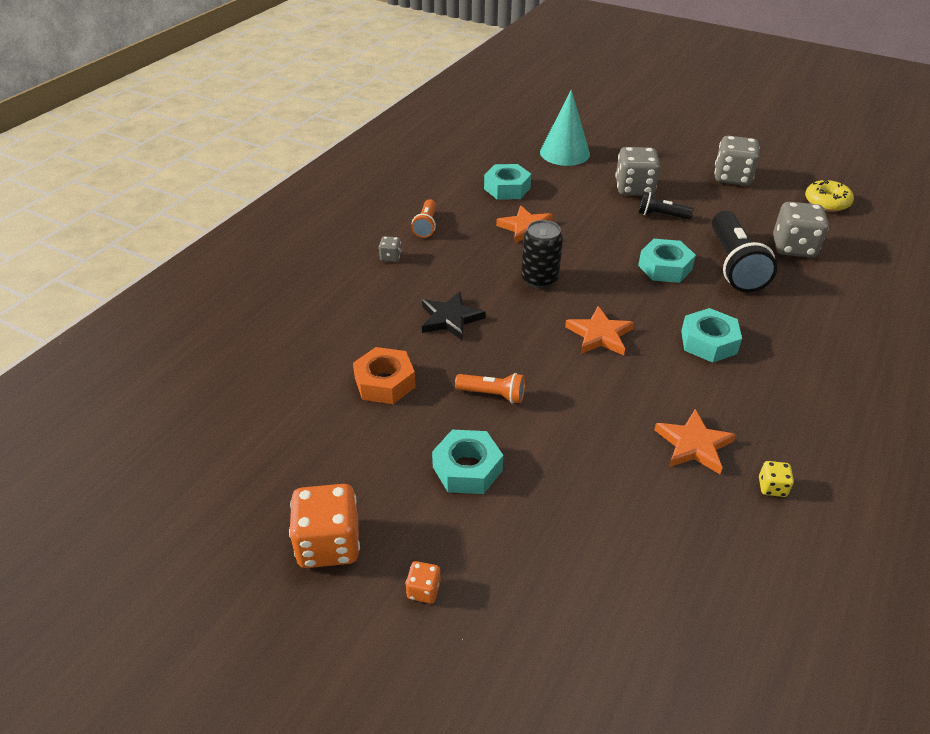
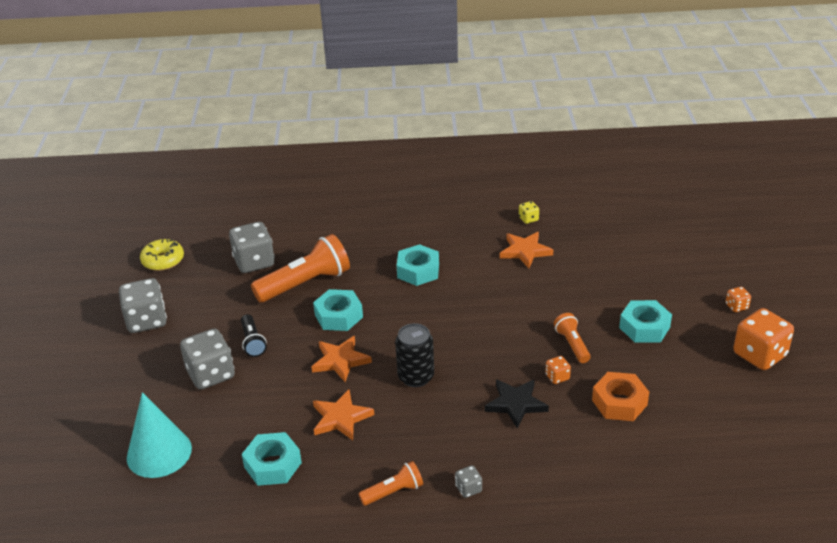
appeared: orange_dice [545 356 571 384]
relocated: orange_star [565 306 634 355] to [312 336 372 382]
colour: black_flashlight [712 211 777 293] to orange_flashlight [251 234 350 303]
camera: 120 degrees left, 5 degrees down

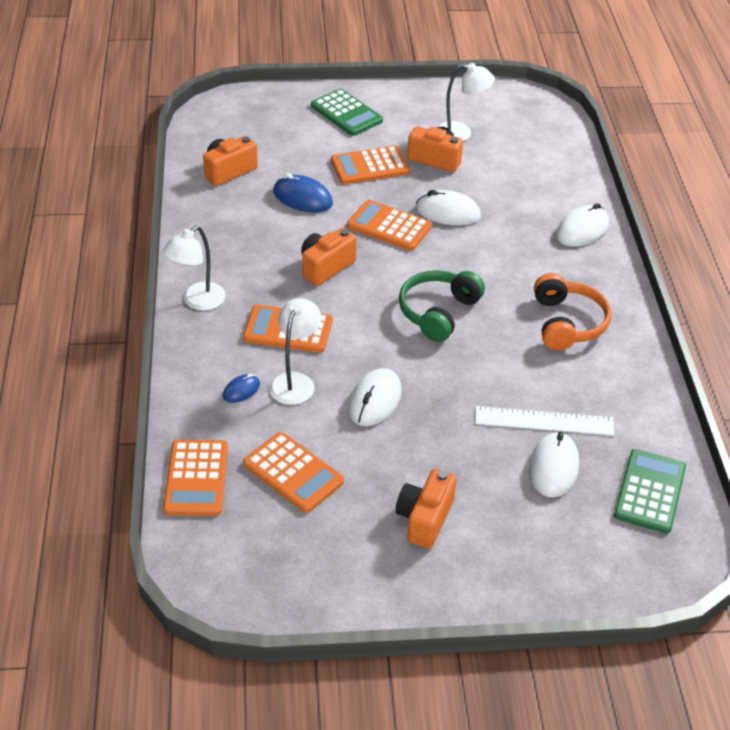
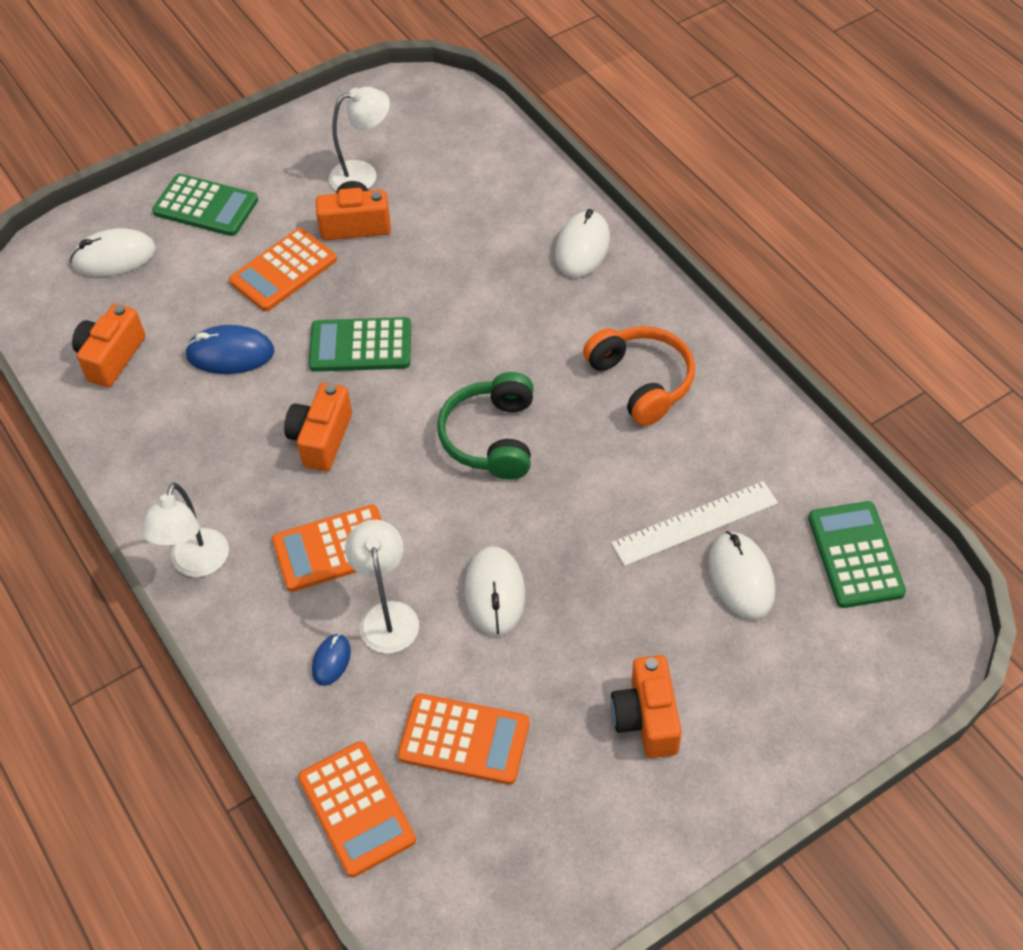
relocated: white_mouse [416 190 481 225] to [70 228 156 277]
colour: orange_calculator [347 200 432 251] to green_calculator [309 317 411 372]
camera: 25 degrees left, 10 degrees up

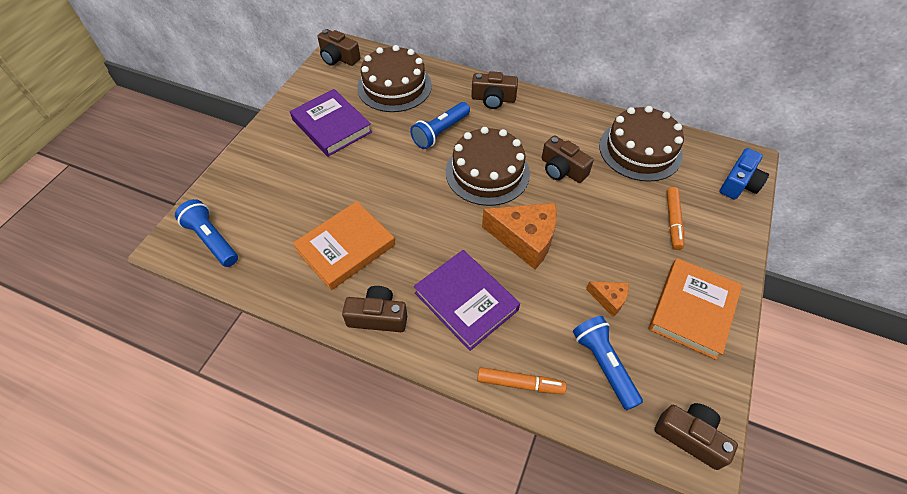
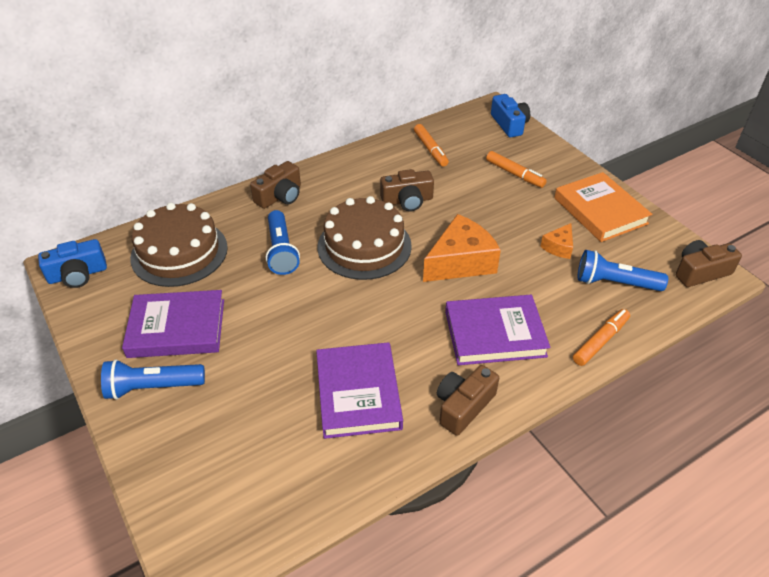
relocated: blue_flashlight [175 199 238 267] to [101 359 205 400]
exchanged: brown_cake [599 106 684 182] to orange_marker [414 124 449 167]
colour: brown_camera [317 29 360 66] to blue_camera [38 239 107 288]; orange_book [293 201 395 290] to purple_book [316 342 403 439]
spun: orange_cheese [586 281 629 317] = [540 223 573 259] 150 degrees clockwise
camera: 55 degrees left, 10 degrees down

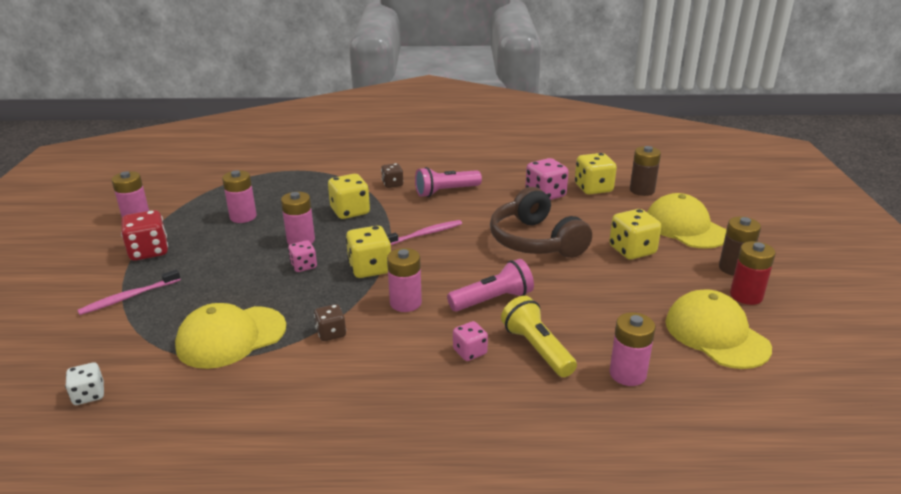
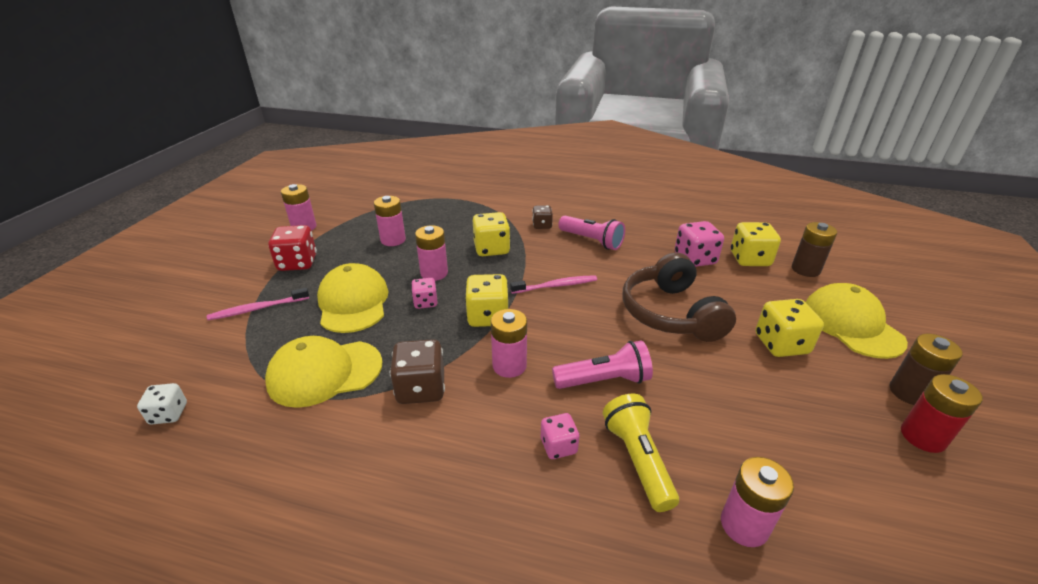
relocated: yellow_cap [665 289 772 369] to [317 263 389 333]
spun: pink_flashlight [415 167 482 197] = [558 215 625 250] 135 degrees counterclockwise
size: brown_dice [314 304 346 341] = [390 339 445 404] x1.67
camera: 15 degrees right, 5 degrees up

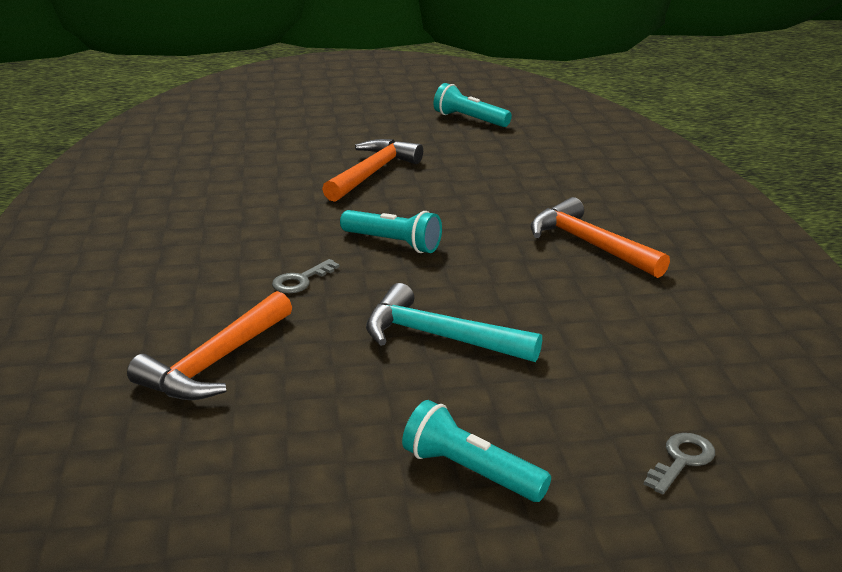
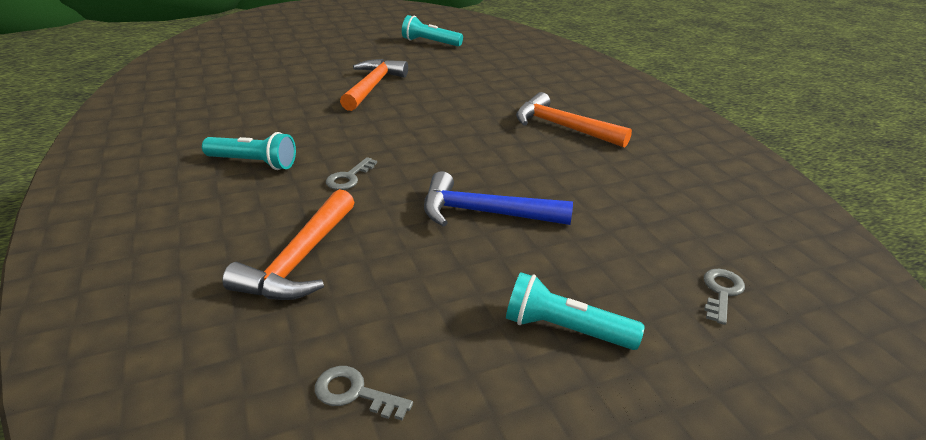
appeared: grey_key [315 366 413 420]
relocated: turquoise_flashlight [340 210 442 253] to [202 132 296 170]
colour: turquoise_hammer [366 283 542 362] to blue_hammer [424 171 573 227]
camera: 15 degrees left, 5 degrees up

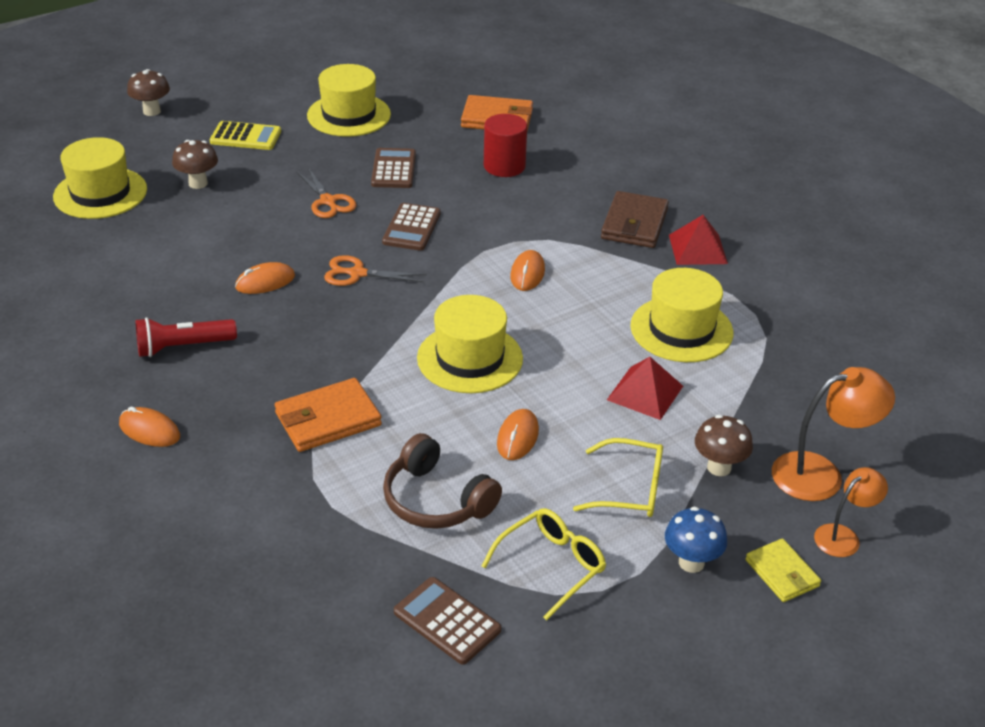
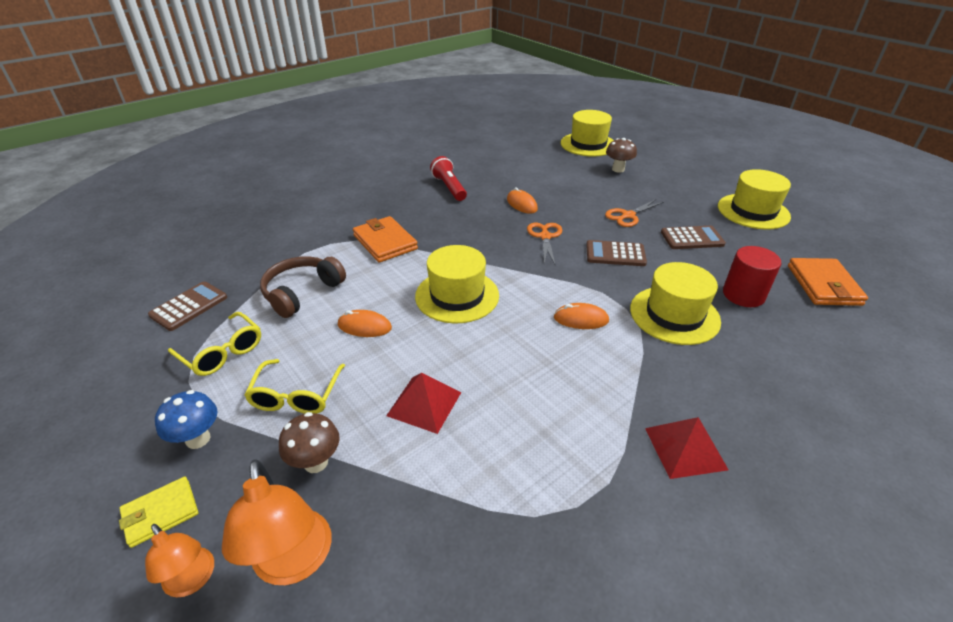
missing: orange_mouse [119 407 180 447]; brown_mushroom [127 69 170 116]; yellow_calculator [210 121 281 150]; brown_wallet [601 191 669 248]
relocated: yellow_hat [630 268 733 362] to [630 262 721 345]
camera: 85 degrees right, 0 degrees up

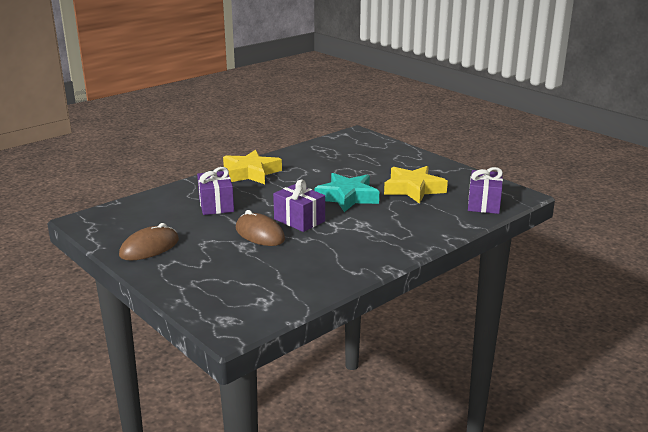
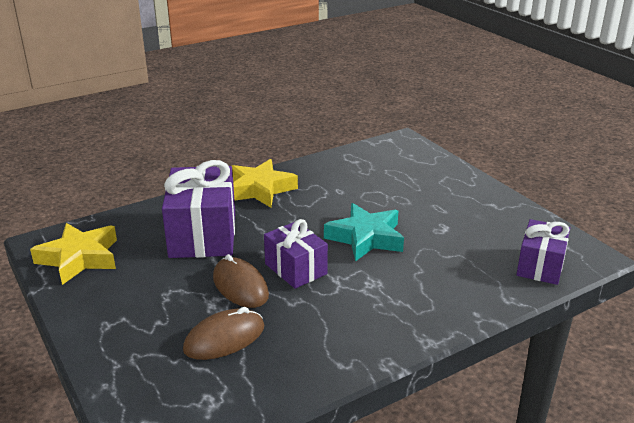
relocated: yellow_star [384 166 448 204] to [30 223 117 285]; brown_mouse [119 223 179 261] to [183 307 264 360]
size: purple_gift [197 167 234 215] = [162 160 235 258] x1.64
camera: 10 degrees right, 5 degrees up

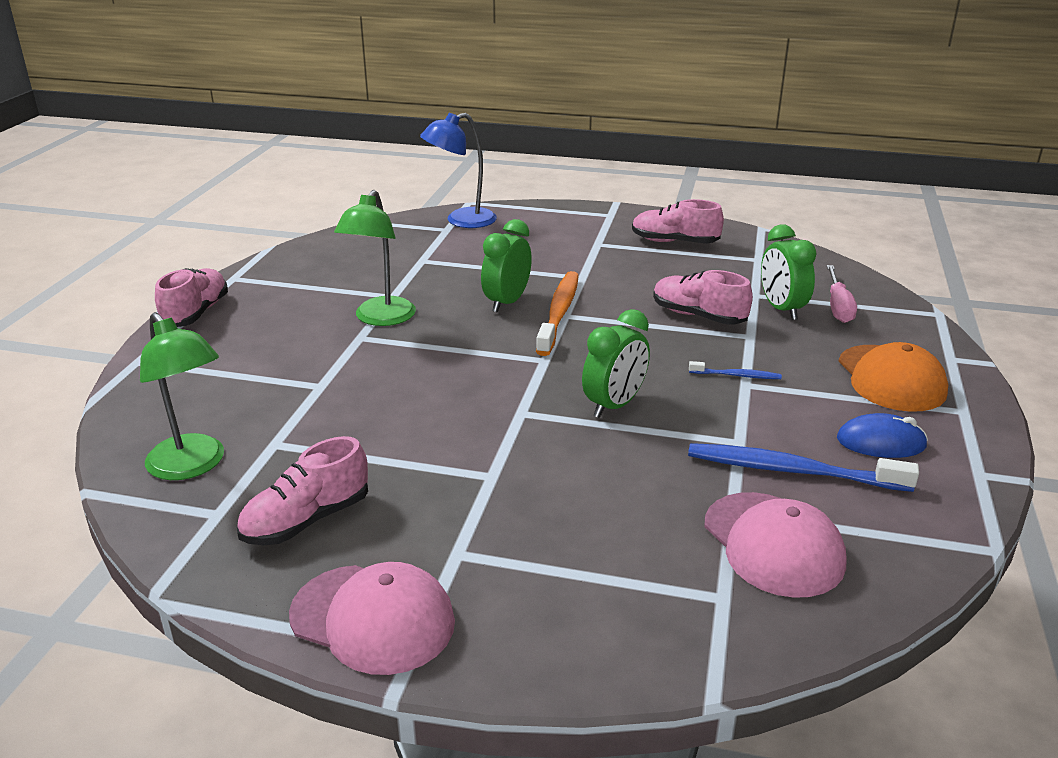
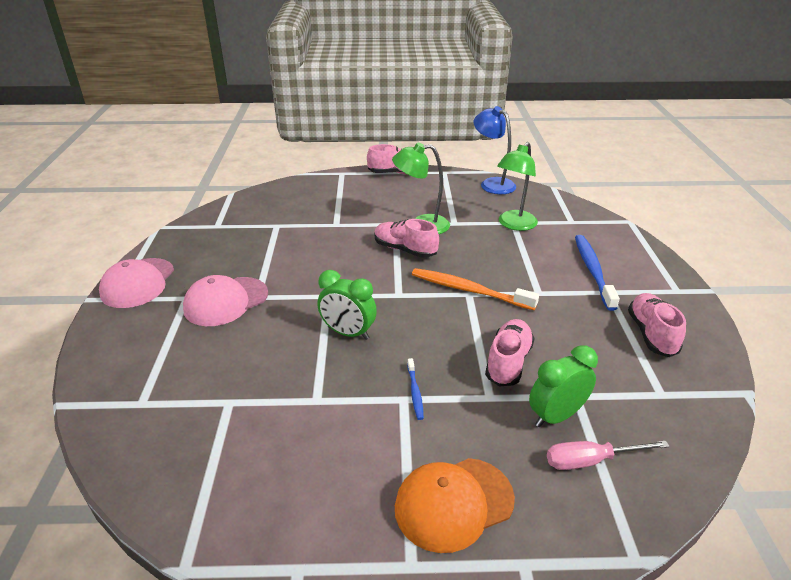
missing: green_clock [481 219 532 313]; blue_mouse [837 413 928 458]
relocated: pink_cap [704 492 847 598] to [183 275 268 326]; pink_shoe [237 436 368 545] to [374 219 439 258]; blue_lamp [420 113 497 228] to [473 106 516 194]; green_lamp [140 312 224 480] to [497 142 538 231]; blue_toothbrush [688 443 919 492] to [575 235 620 311]
spun: orange_toothbrush [536 271 579 356] = [412 268 539 310] 150 degrees counterclockwise
camera: 75 degrees right, 5 degrees up

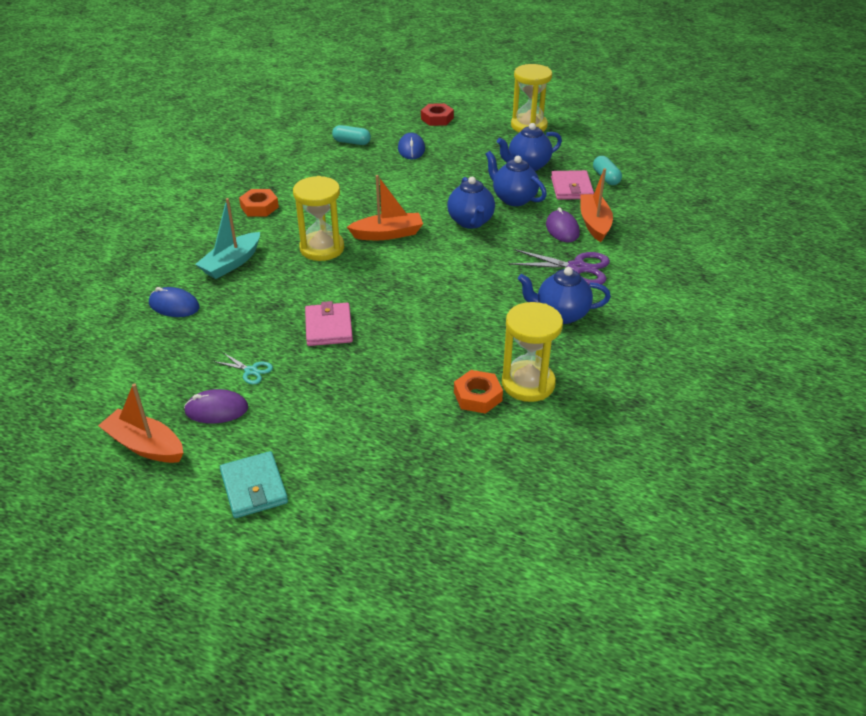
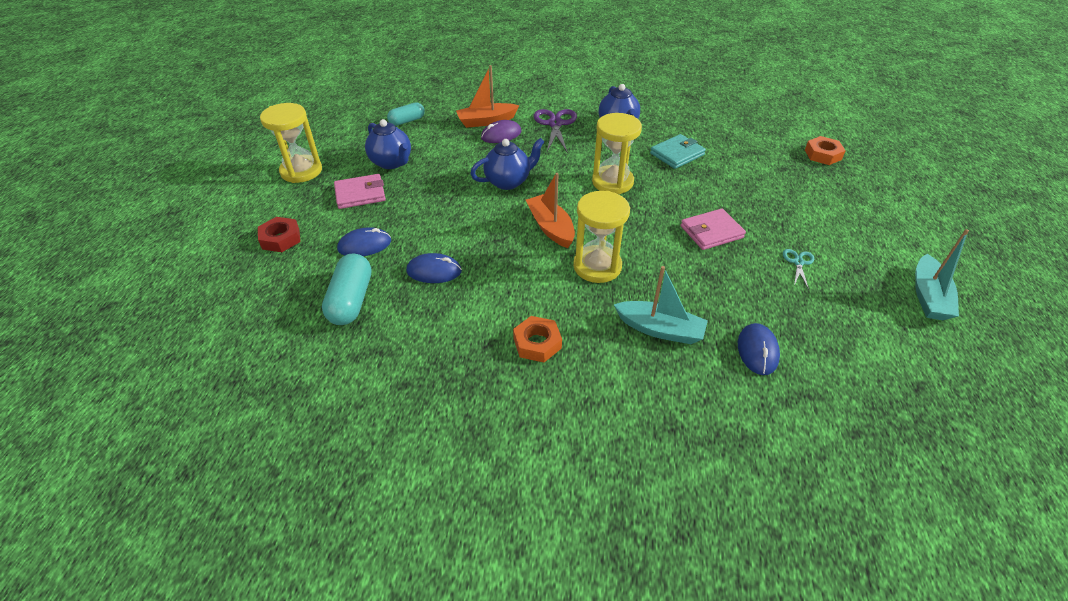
missing: purple_mouse [184 389 248 424]; blue_teapot [486 151 547 206]
appeared: blue_mouse [406 253 462 283]
relocated: pink_wallet [551 170 594 200] to [334 174 386 209]; yellow_hourglass [502 302 563 402] to [592 113 642 194]; turquoise_wallet [220 451 288 518] to [650 134 706 169]; orange_nut [454 370 503 414] to [805 136 846 165]
colour: orange_boat [98 383 183 463] to turquoise_boat [915 229 969 320]
size: turquoise_capsule [332 125 371 145] = [322 254 371 325] x1.57
camera: 105 degrees left, 5 degrees up

